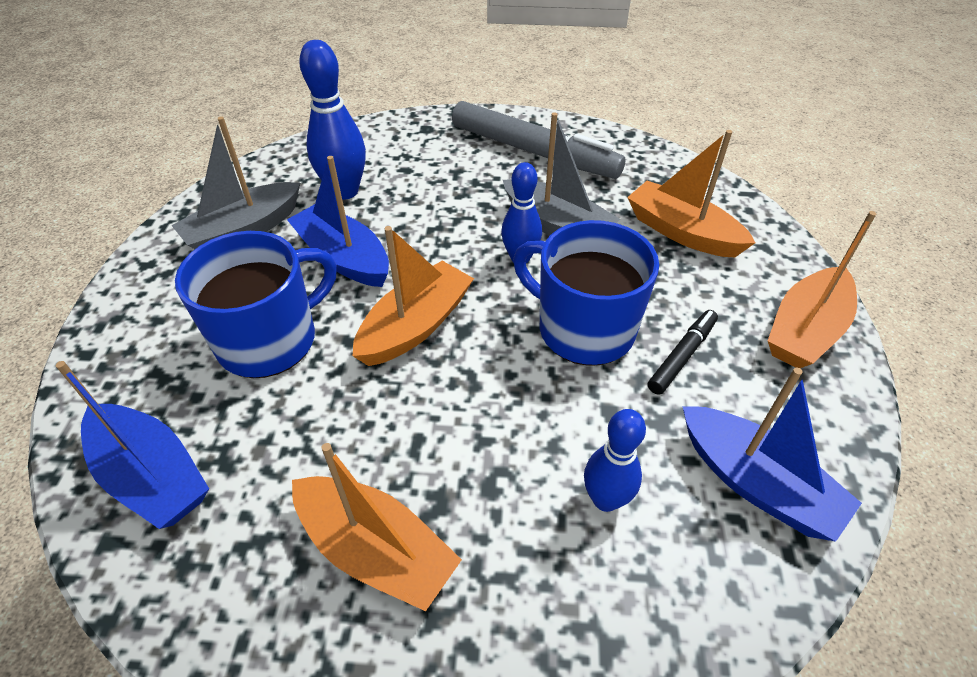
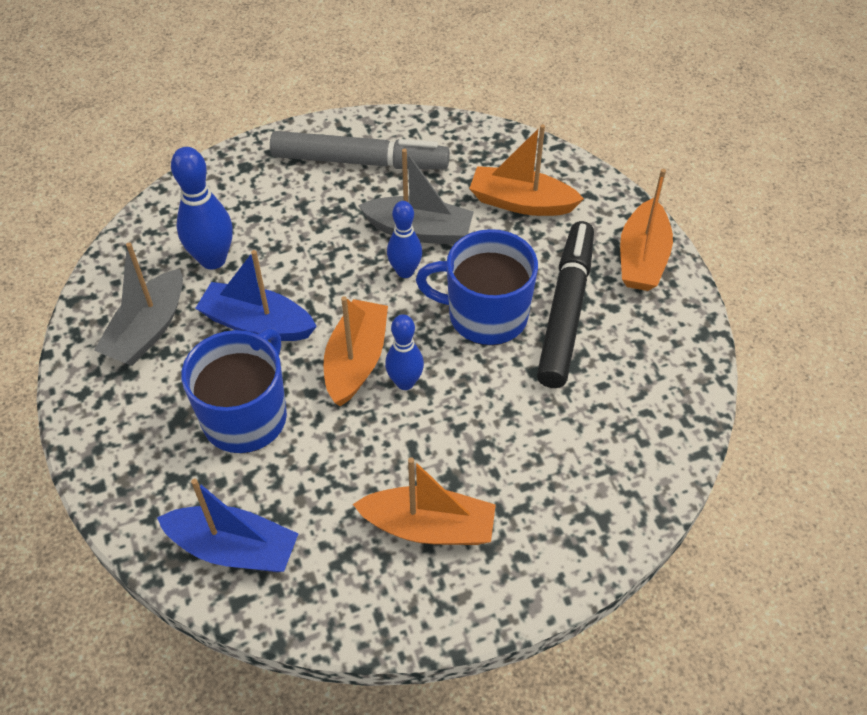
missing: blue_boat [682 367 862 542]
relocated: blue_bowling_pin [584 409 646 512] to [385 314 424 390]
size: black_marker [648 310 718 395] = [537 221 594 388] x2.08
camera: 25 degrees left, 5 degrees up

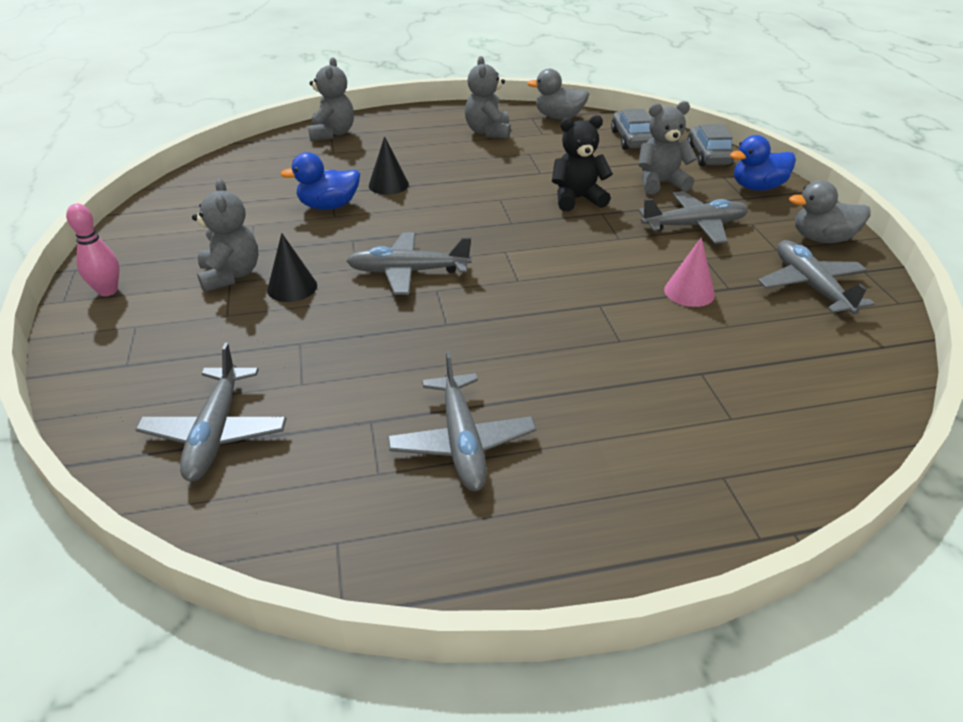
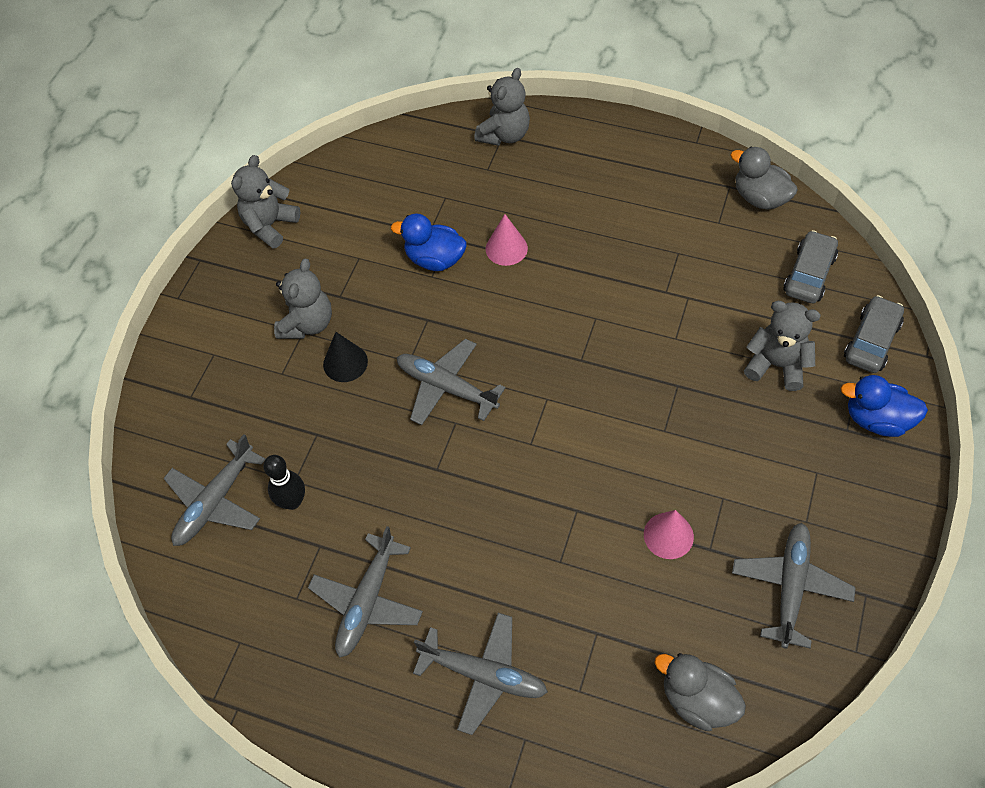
missing: pink_bowling_pin [66 204 119 296]; black_teddy_bear [552 115 613 211]
appeared: black_bowling_pin [263 455 305 510]
relocated: grey_teddy_bear [465 56 511 139] to [231 155 300 248]; grey_plane [638 191 749 244] to [413 613 548 735]; grey_duck [789 180 871 243] to [654 653 746 731]
colour: black_cone [369 136 409 195] to pink_cone [486 214 528 266]
camera: 35 degrees right, 20 degrees up

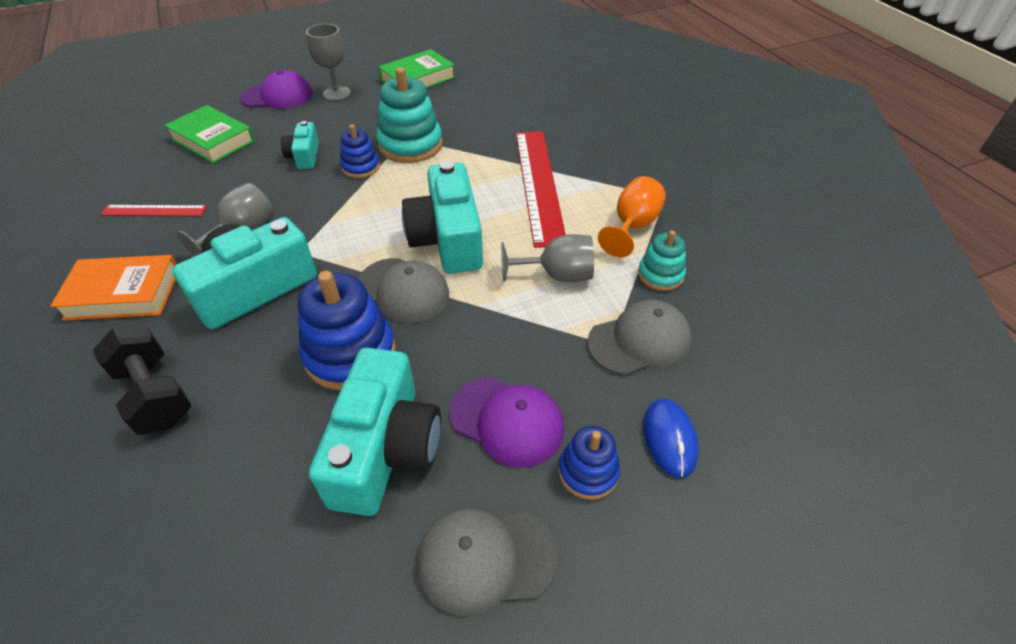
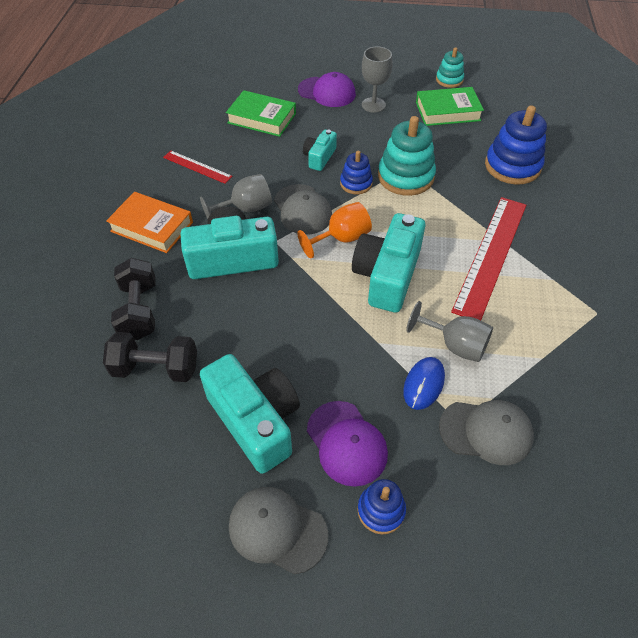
appeared: black_dumbbell [103 332 197 382]
relocated: grey_cap [358 258 449 323] to [274 184 332 235]; orange_goblet [598 176 666 257] to [297 202 372 258]; blue_mouse [643 399 699 478] to [403 357 445 410]; turquoise_stacking_toy [638 230 686 291] to [436 47 464 88]; blue_stacking_toy [298 271 396 391] to [485 105 547 184]
spun: turquoise_camera [309 348 441 516] = [200 354 300 474] 75 degrees counterclockwise; green_book [164 105 255 163] = [226 90 296 137] 45 degrees counterclockwise
camera: 30 degrees right, 5 degrees up

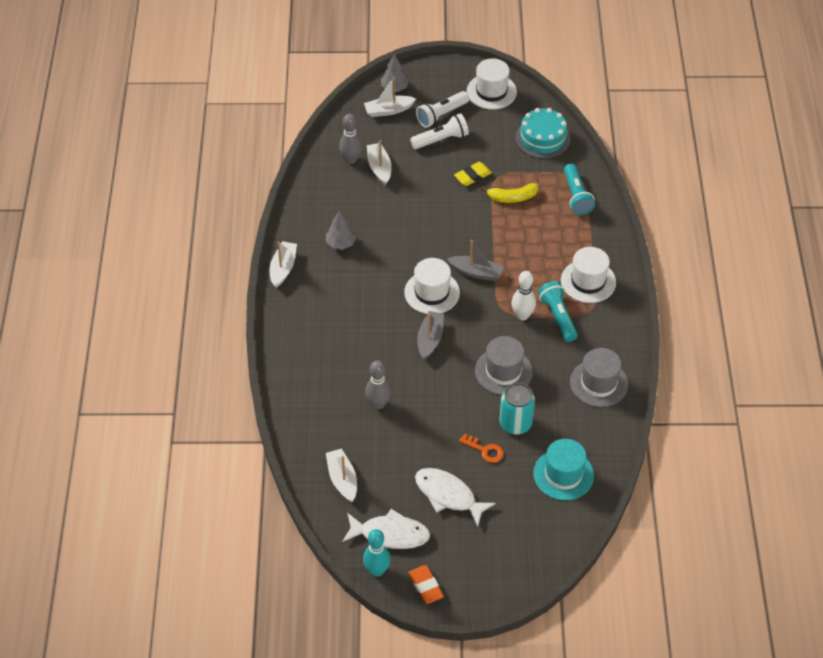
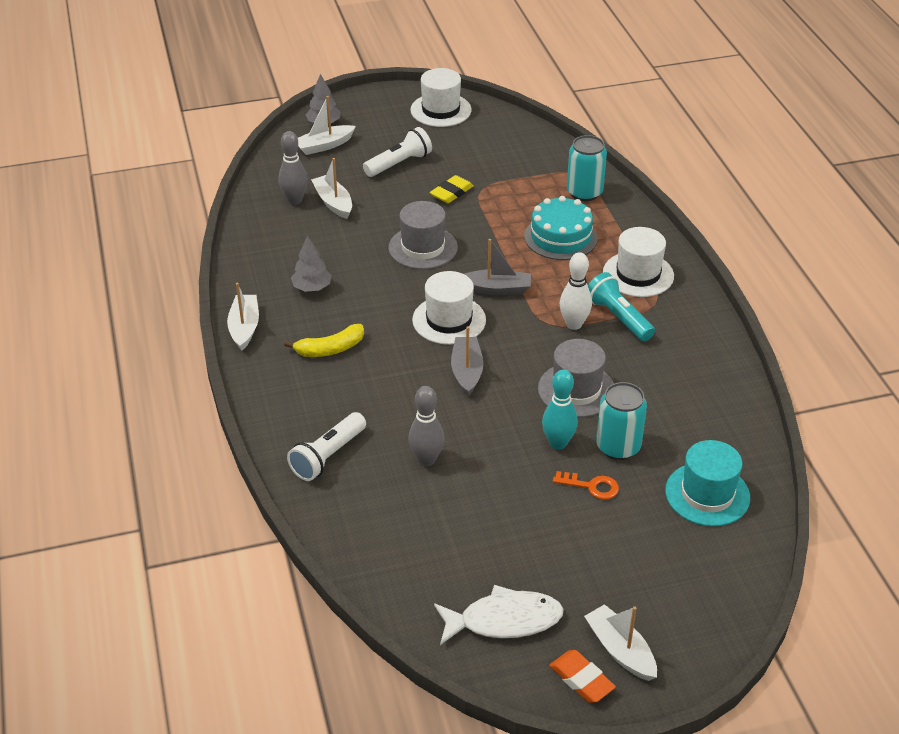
missing: white_fish [415 468 496 527]
relocated: yellow_banana [481 183 538 203] to [284 324 364 357]; white_flashlight [416 91 469 128] to [287 412 366 481]; grey_hat [570 348 628 407] to [388 201 458 269]; turquoise_cake [516 108 570 159] to [524 196 598 260]; turquoise_bowling_pin [363 529 391 577] to [542 370 578 450]; white_boat [326 448 357 502] to [584 604 657 681]
exchanged: turquoise_flashlight [564 164 595 215] to turquoise_can [567 135 607 201]
camera: 15 degrees left, 10 degrees down

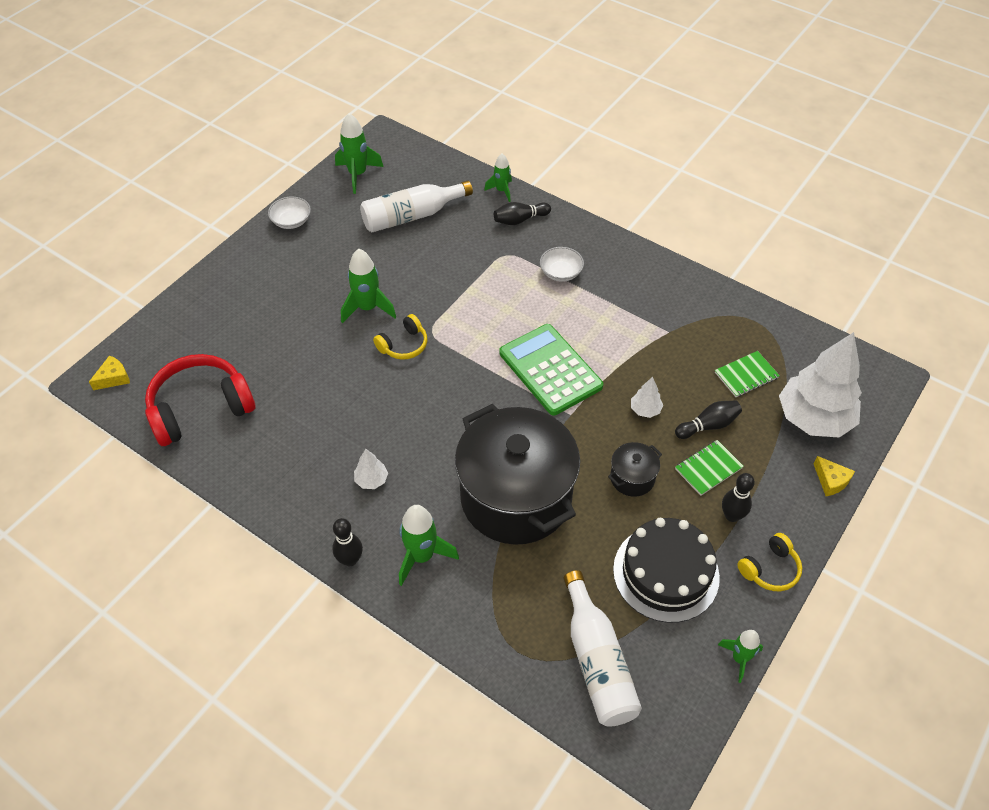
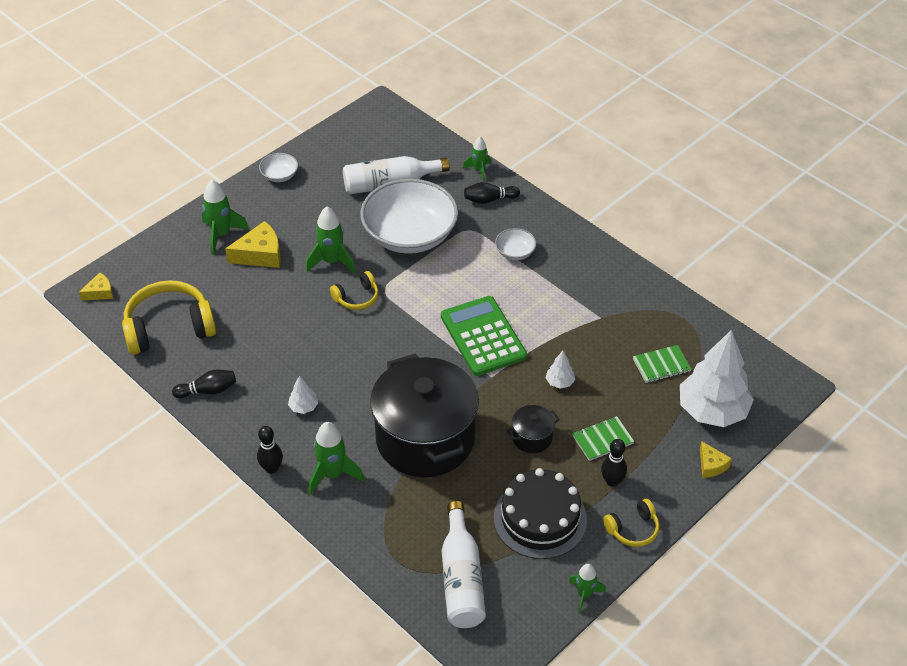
appeared: yellow_cheese [225 221 281 268]; white_bowl [360 179 458 254]
relocated: black_bowling_pin [675 400 742 439] to [172 369 236 398]; green_rocket [335 113 384 194] to [202 180 249 255]
colour: red_headphones [145 354 255 446] to yellow_headphones [122 280 216 355]
camera: 10 degrees right, 5 degrees down

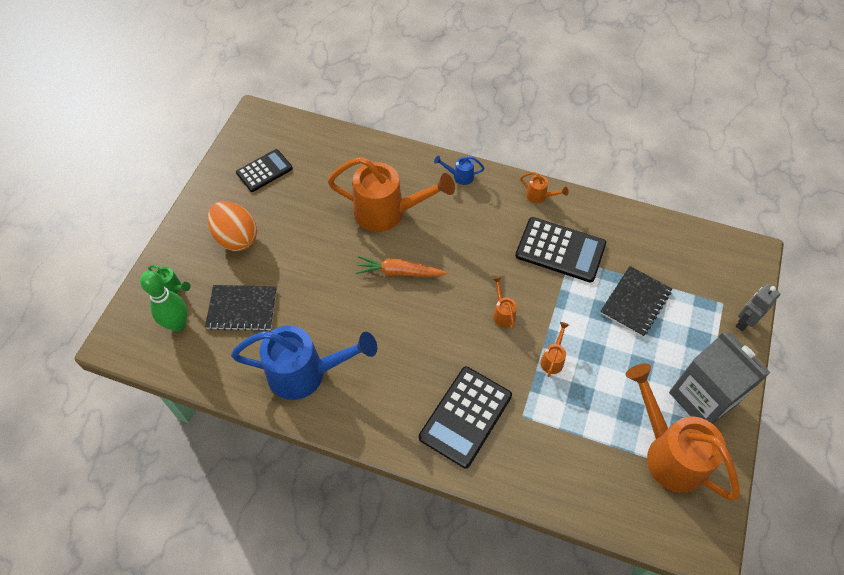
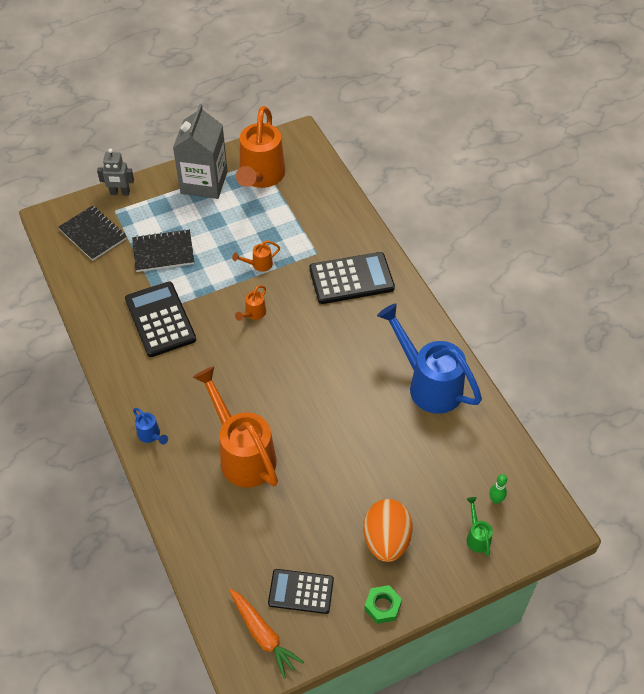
missing: orange_watering_can [520 172 569 203]
appeared: green_nut [364 585 402 624]
relocated: black_notebook [205 285 277 331] to [58 205 127 261]; orange_carrot [356 256 447 277] to [229 589 304 679]
size: green_bowling_pin [140 271 187 332] = [489 474 507 504] x0.50
camera: 135 degrees left, 5 degrees down

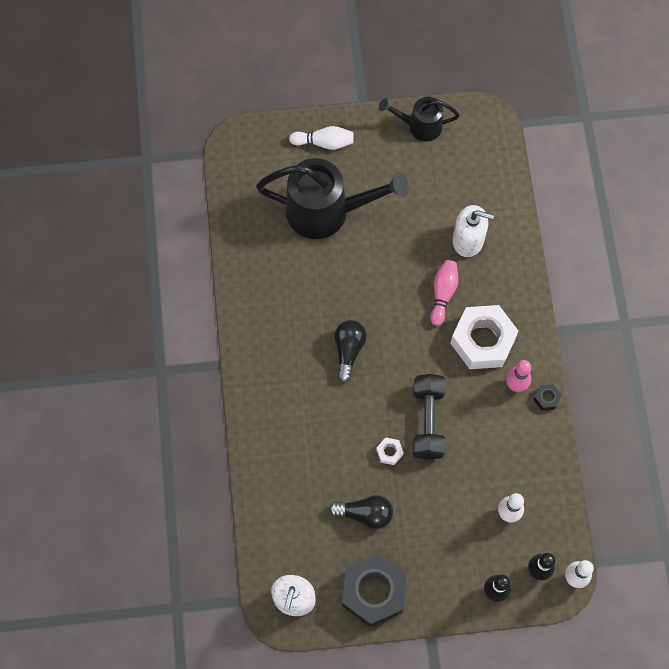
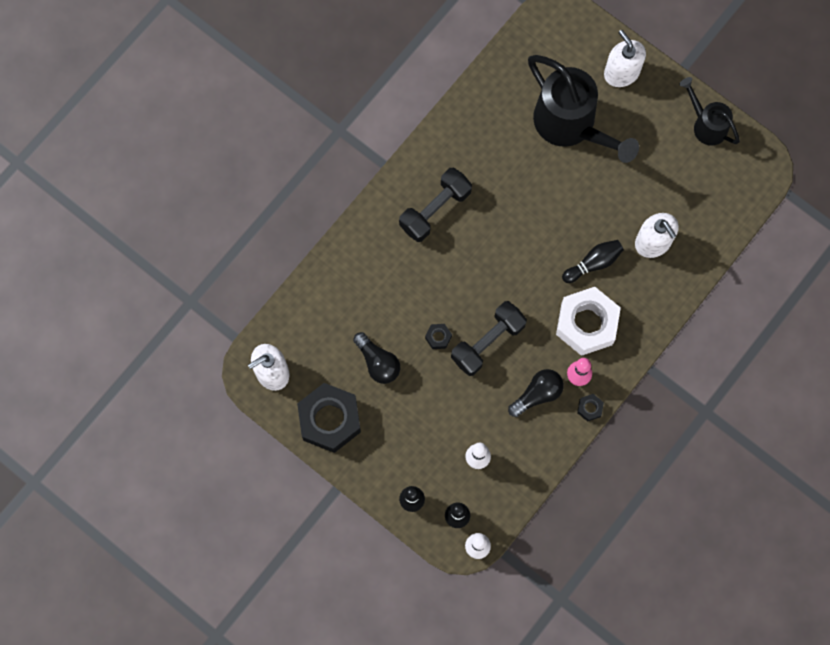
appeared: black_dumbbell [399 168 472 242]
relocated: black_light_bulb [334 320 367 383] to [508 369 564 417]
exchanged: white_bowling_pin [289 126 354 150] to white_soap_dispenser [604 30 646 87]
colour: white_nut [376 437 404 465] to black_nut [425 324 452 349]; pink_bowling_pin [430 260 459 326] to black_bowling_pin [562 240 624 283]
camera: 45 degrees right, 5 degrees up

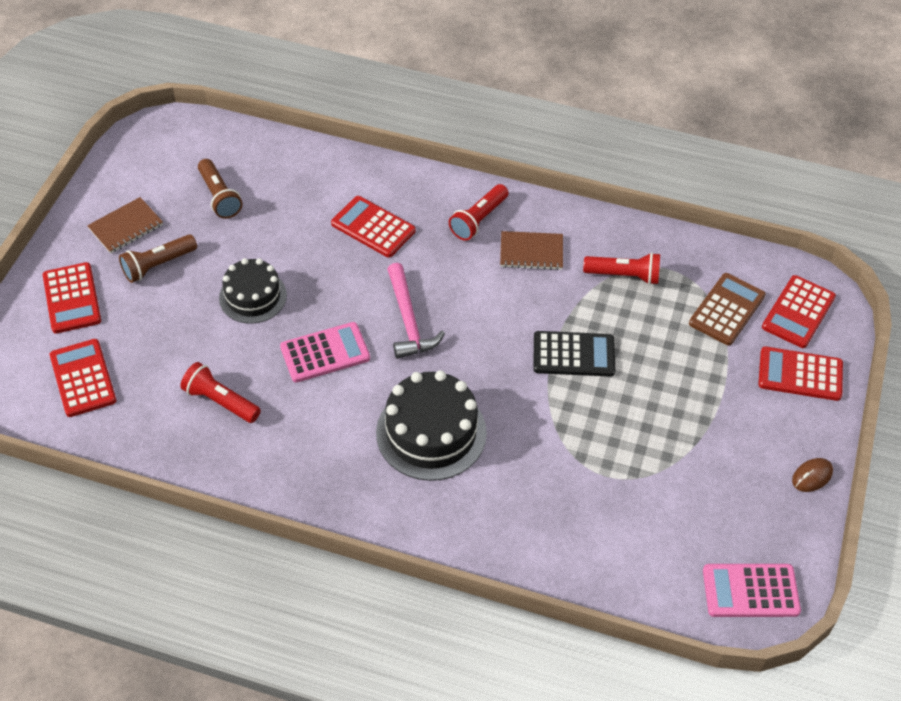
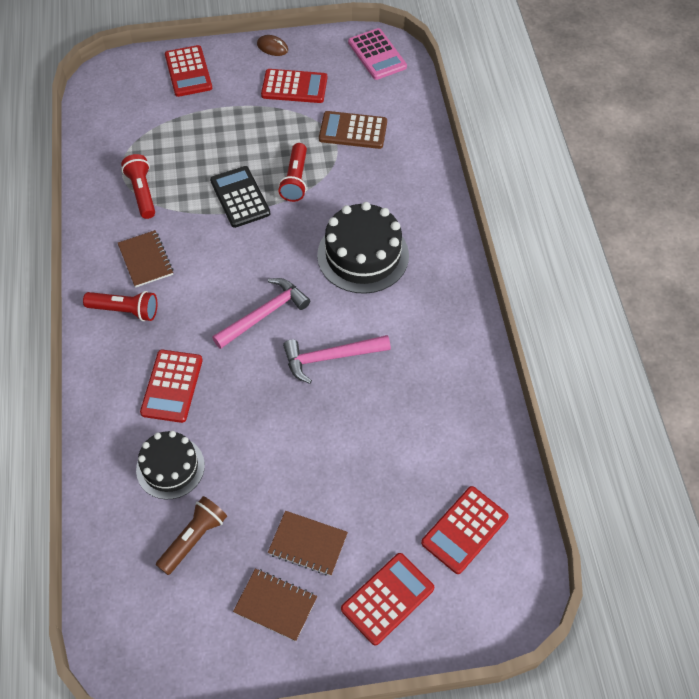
relocated: black_cake [219 258 287 324] to [136 431 205 499]; red_calculator [762 275 836 348] to [261 69 327 103]; red_flashlight [180 362 261 423] to [278 143 307 202]; brown_calculator [689 273 766 346] to [319 111 387 149]
exchanged: brown_flashlight [119 234 197 283] to brown_notebook [268 511 348 576]; pink_calculator [280 322 370 383] to pink_hammer [283 335 391 384]
camera: 115 degrees left, 5 degrees up

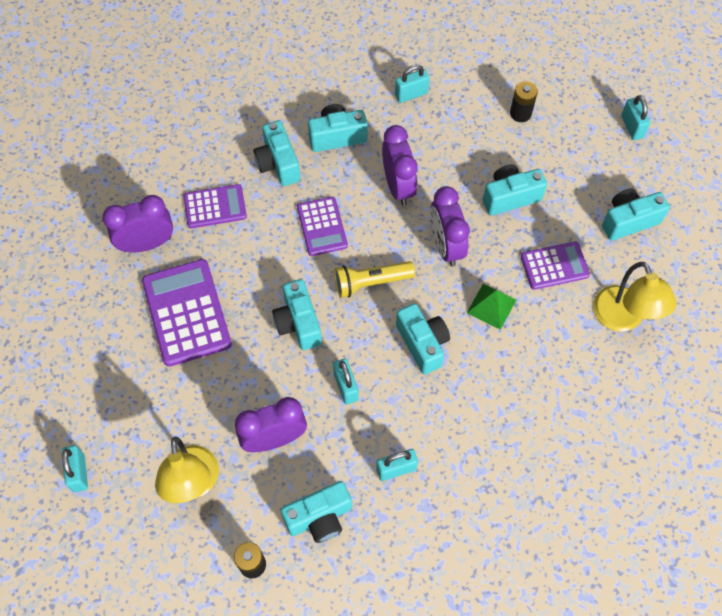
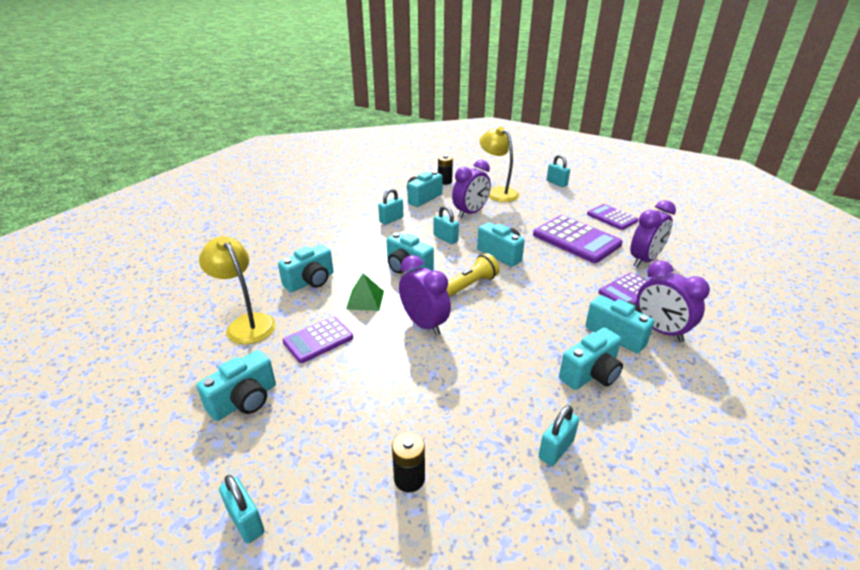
relocated: turquoise_camera [483 164 547 215] to [278 244 333 292]; purple_calculator [297 197 348 256] to [587 204 639 230]; purple_clock [382 125 418 206] to [637 260 710 342]
camera: 155 degrees right, 30 degrees down

